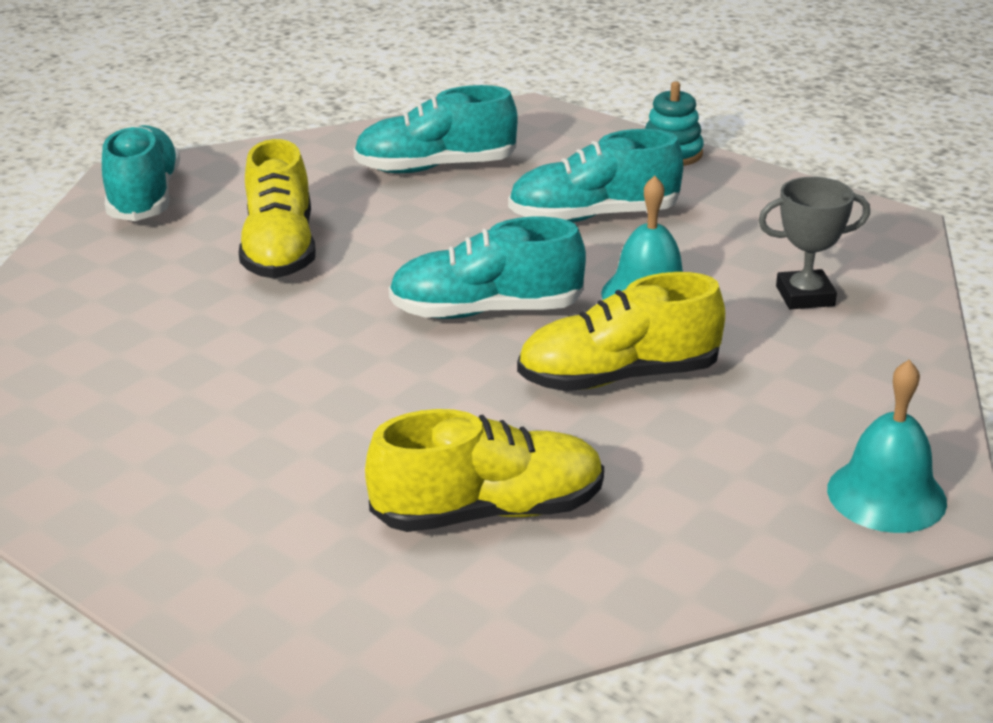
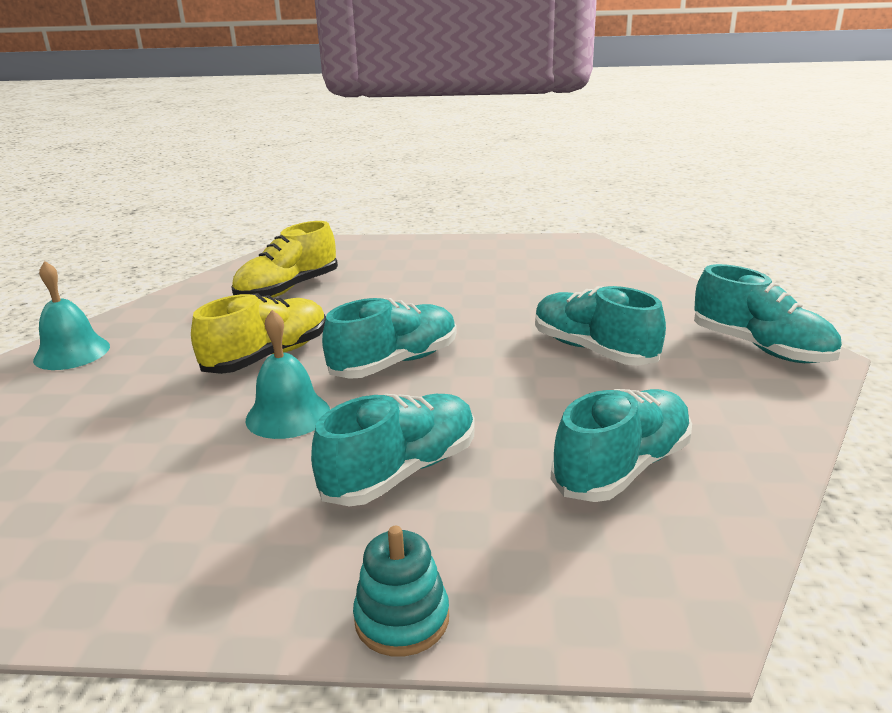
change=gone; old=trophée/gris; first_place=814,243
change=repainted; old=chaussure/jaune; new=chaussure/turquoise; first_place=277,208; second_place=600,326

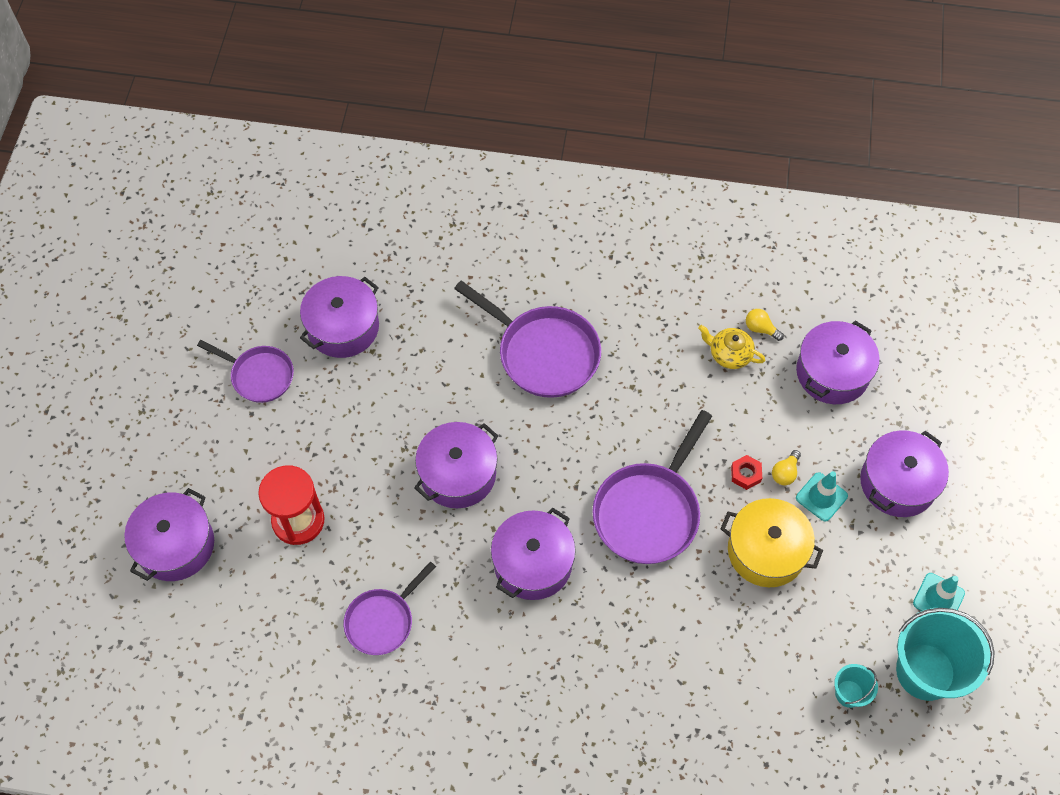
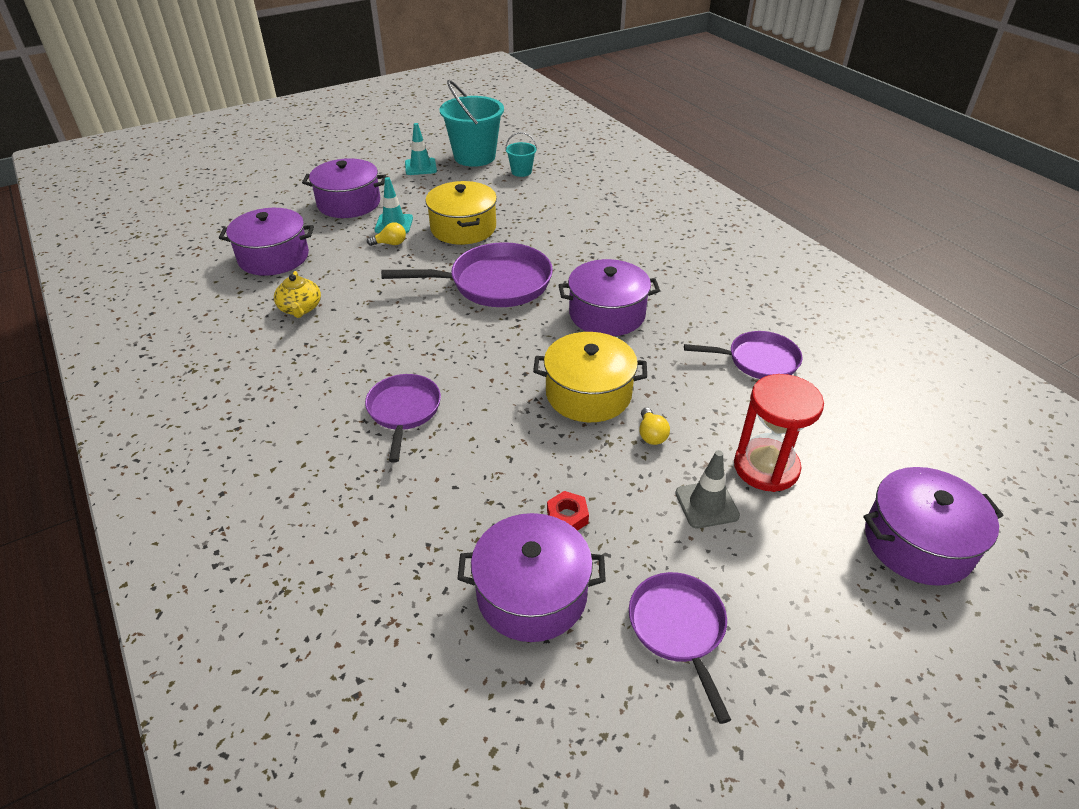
change=new; new=cône de chantier/gris; second_place=707,489
change=shifted; old=écrou/rouge; first_place=746,472; second_place=568,511
change=shifted; old=ampoule/jaune; first_place=765,325; second_place=654,426
change=repainted; old=marmite/violet; new=marmite/jaune; first_place=456,465; second_place=590,377
change=scaled; old=poêle/violet; first_place=527,339; second_place=403,418; factor=0.62

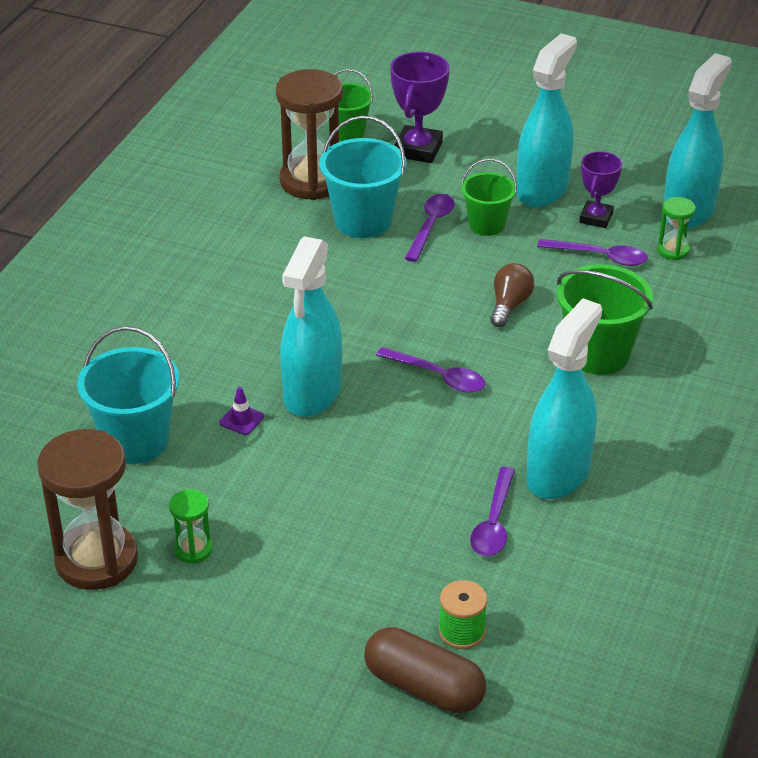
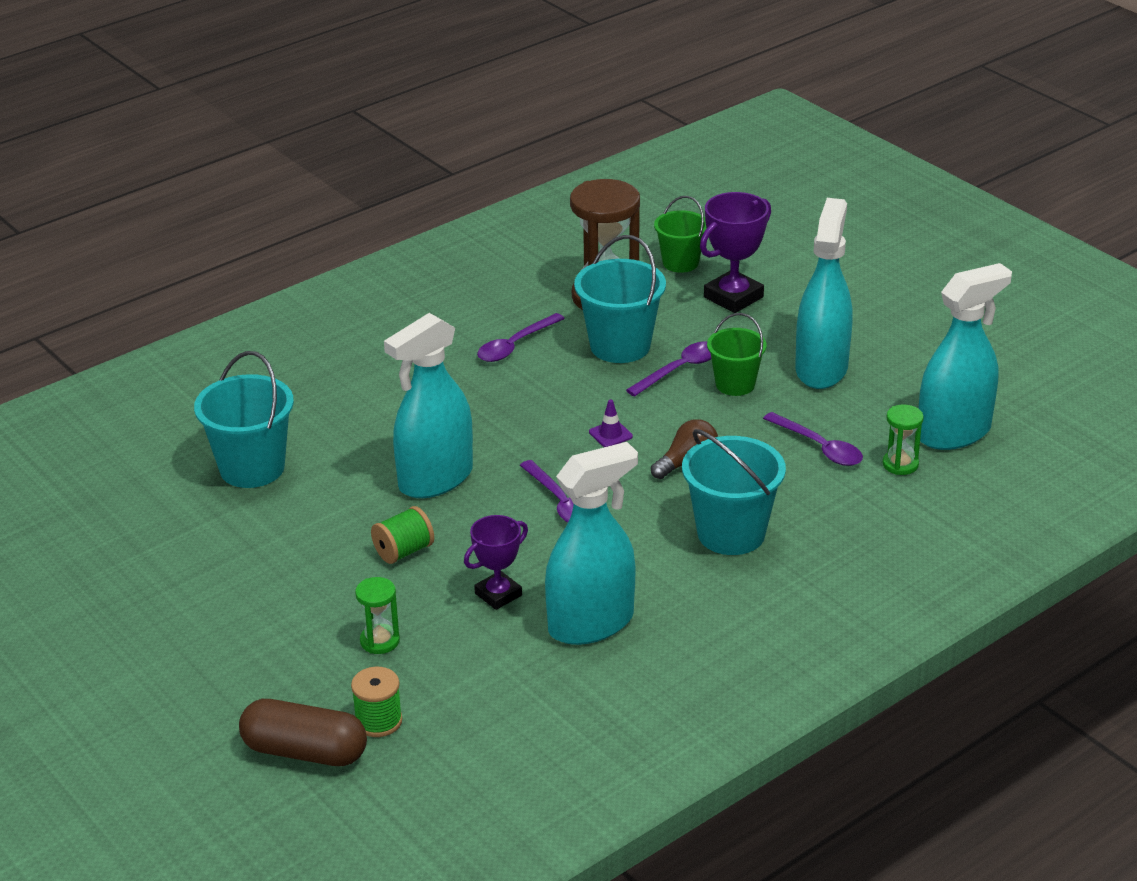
change=gone; old=sablier/marron; first_place=87,509
change=new; new=bobine/vert; second_place=402,535
change=shifted; old=sablier/vert; first_place=191,526; second_place=377,615
change=shifted; old=cône de chantier/violet; first_place=241,411; second_place=611,423
change=shifted; old=cuillère/violet; first_place=492,511; second_place=521,337
change=shifted; old=trophée/violet; first_place=600,189; second_place=496,562
change=repainted; old=seau/vert; new=seau/turquoise; first_place=605,319; second_place=734,492
change=rotated; old=gélule/marron; first_place=425,670; second_place=303,732; degrees=-45
change=rotated; old=vaporisateur/turquoise; first_place=546,120; second_place=824,293; degrees=-45

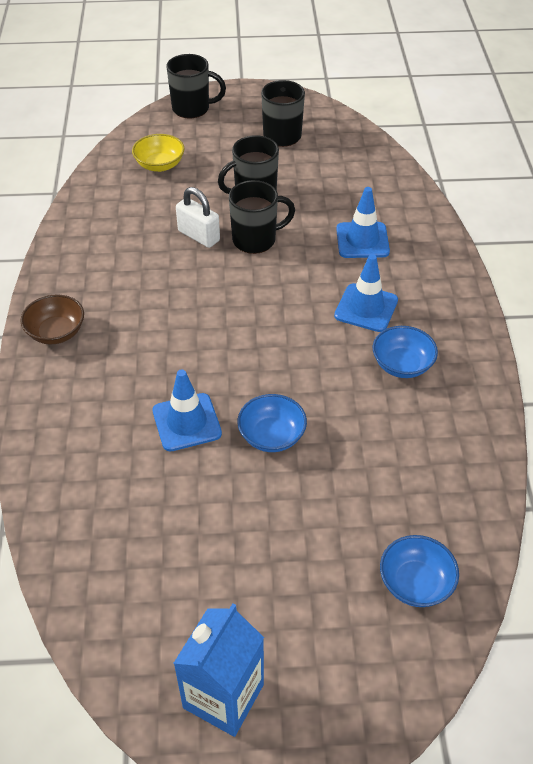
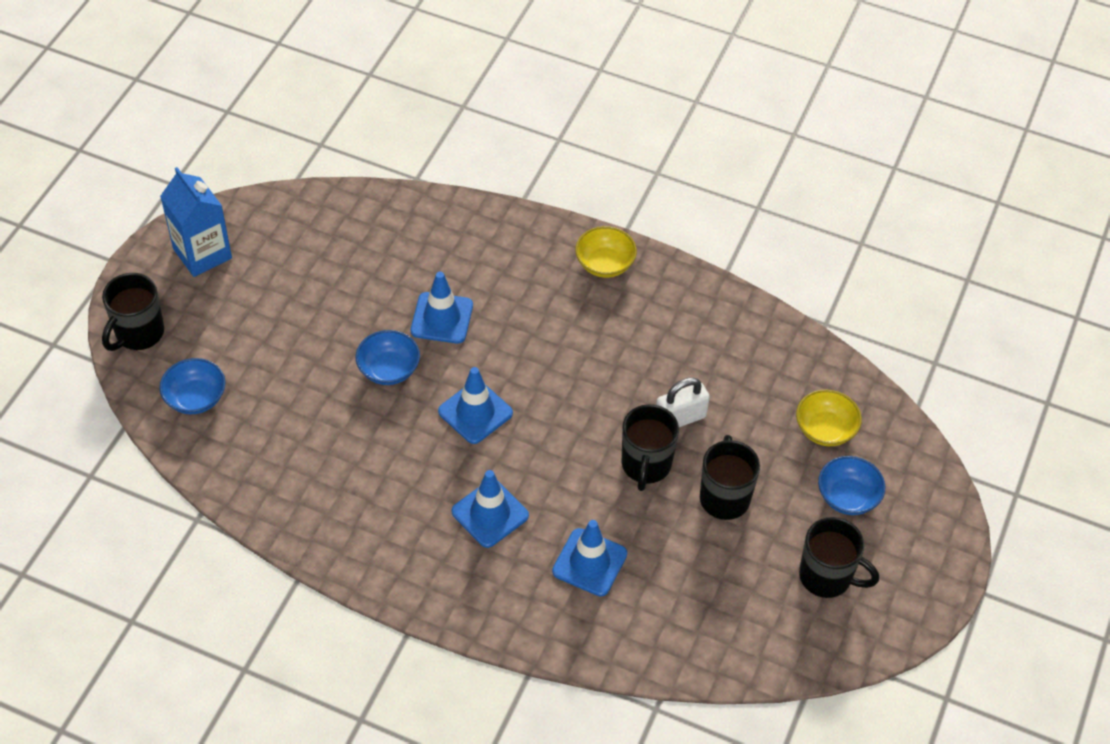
change=new; new=cône de chantier/bleu; second_place=475,405
change=shifted; old=tasse/noir; first_place=196,86; second_place=133,312
change=shifted; old=bol/bleu; first_place=405,352; second_place=851,485
change=repainted; old=bol/marron; new=bol/jaune; first_place=52,319; second_place=606,252

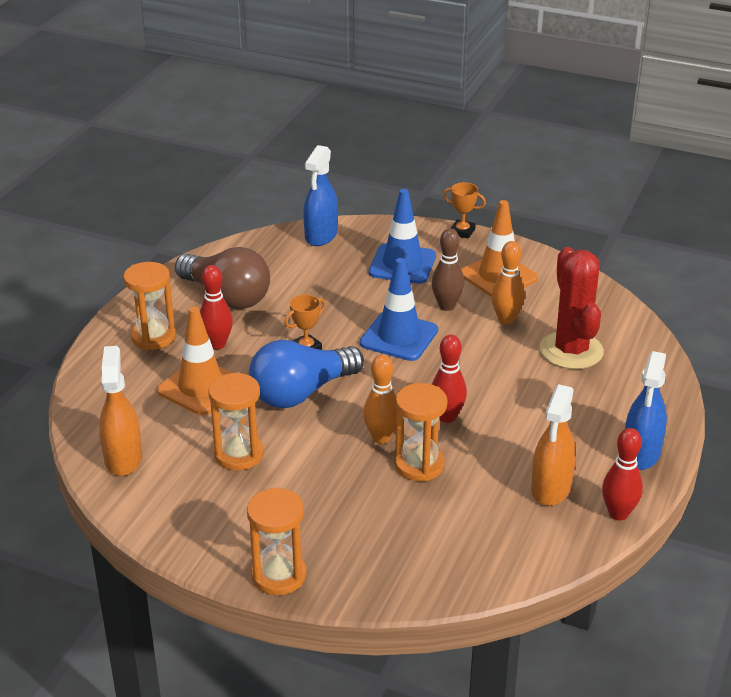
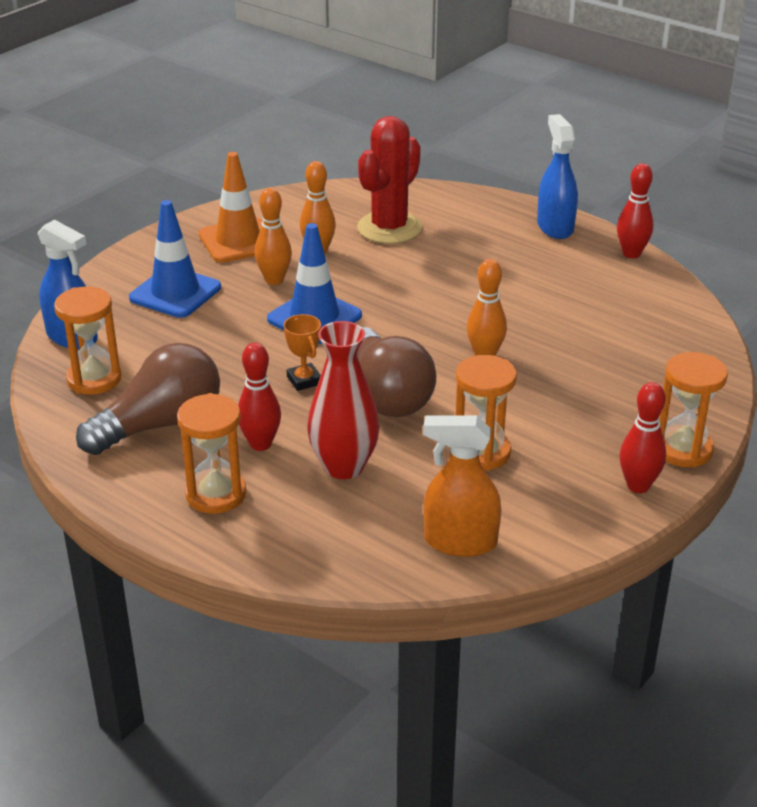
change=gone; old=trophée/orange; first_place=464,210
change=gone; old=vaporisateur/orange; first_place=553,445
change=shifted; old=sablier/orange; first_place=420,432; second_place=88,340
change=shifted; old=quille/rouge; first_place=449,379; second_place=643,437
change=swapped; old=cône de chantier/orange; new=vase/rouge; first_place=194,360; second_place=343,400
change=repainted; old=ampoule/bleu; new=ampoule/marron; first_place=306,374; second_place=396,372
change=repainted; old=quille/marron; new=quille/orange; first_place=448,269; second_place=273,236
change=rotated; old=cactus/rouge; first_place=572,308; second_place=389,180; degrees=-60
change=rotated; old=vaporisateur/bleu; first_place=646,410; second_place=557,176; degrees=-135

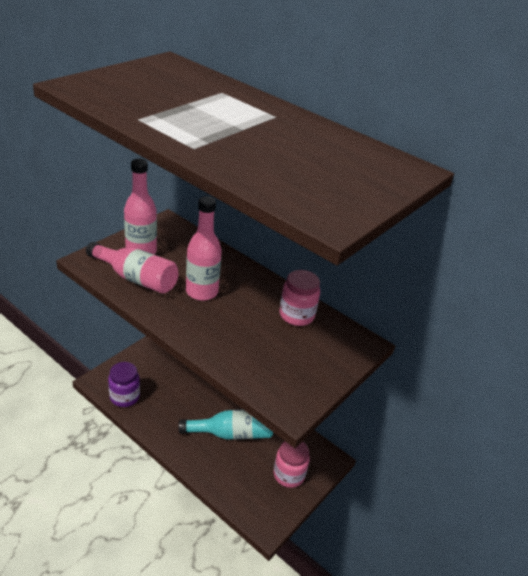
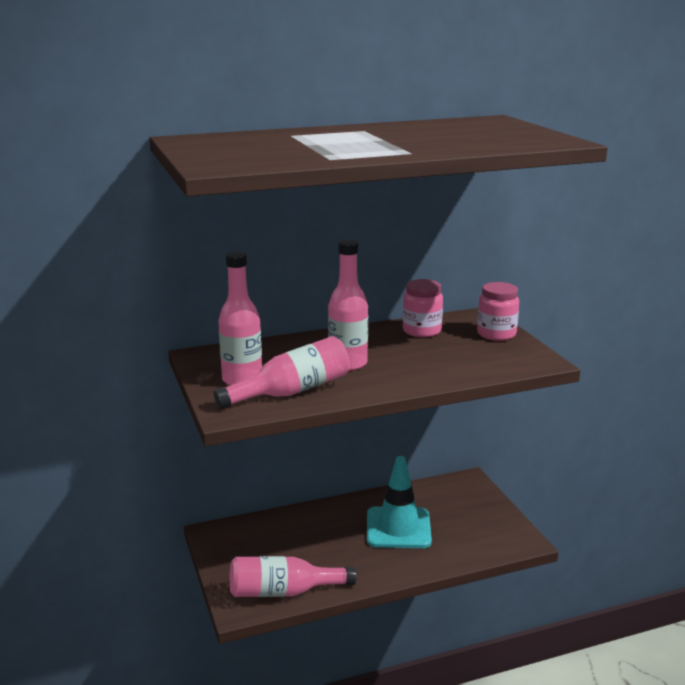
change=shifted; old=bocal/rose; first_place=292,464; second_place=498,311
change=swapped; old=bocal/violet; new=bouteille/rose; first_place=124,384; second_place=293,576
change=swapped; old=bouteille/turquoise; new=cône de chantier/turquoise; first_place=225,424; second_place=399,502

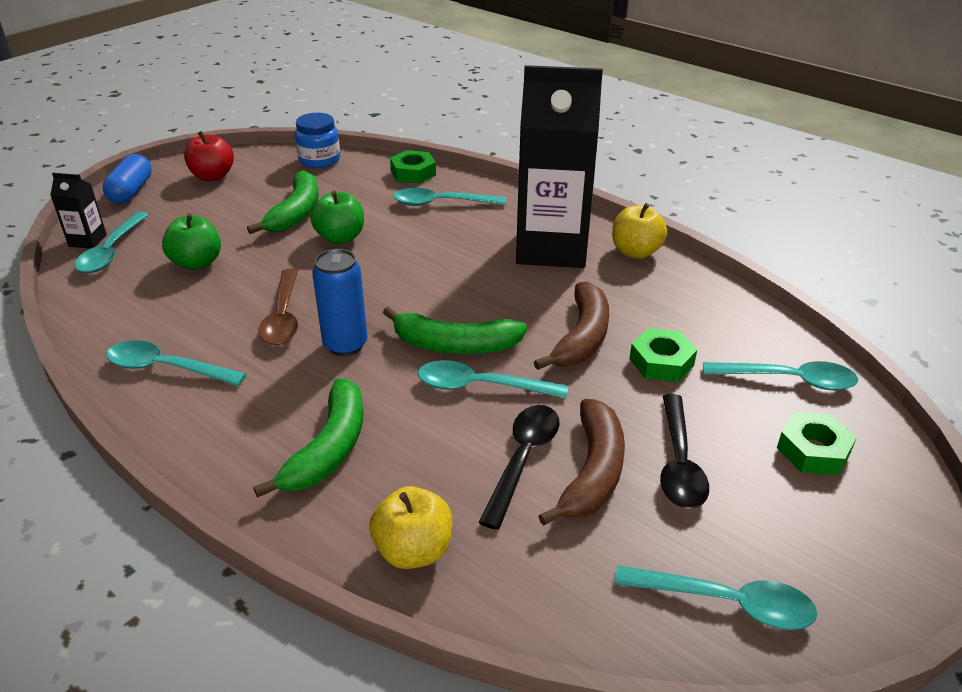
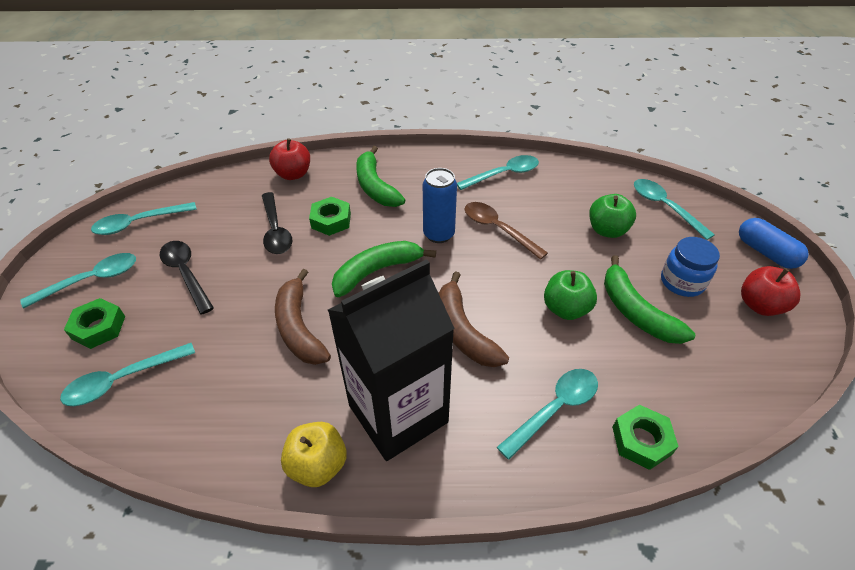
change=gone; old=brique de lait/noir; first_place=78,211
change=shifted; old=bocal/bleu; first_place=317,140; second_place=690,267
change=shifted; old=cuillère/turquoise; first_place=493,379; second_place=78,280
change=shifted; old=banane/marron; first_place=581,462; second_place=474,319
change=shifted; old=écrou/vert; first_place=663,355; second_place=330,216
change=repainted; old=pomme/jaune; new=pomme/rouge; first_place=411,527; second_place=289,159

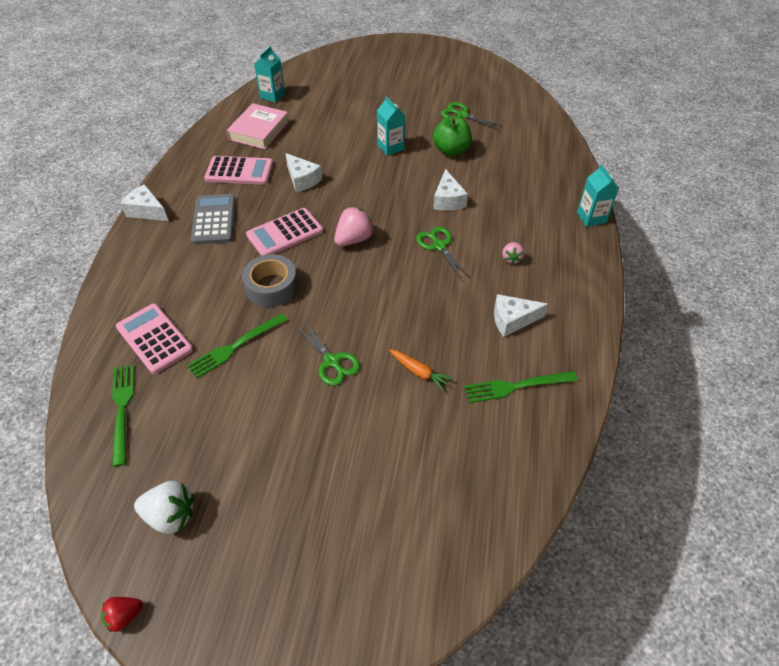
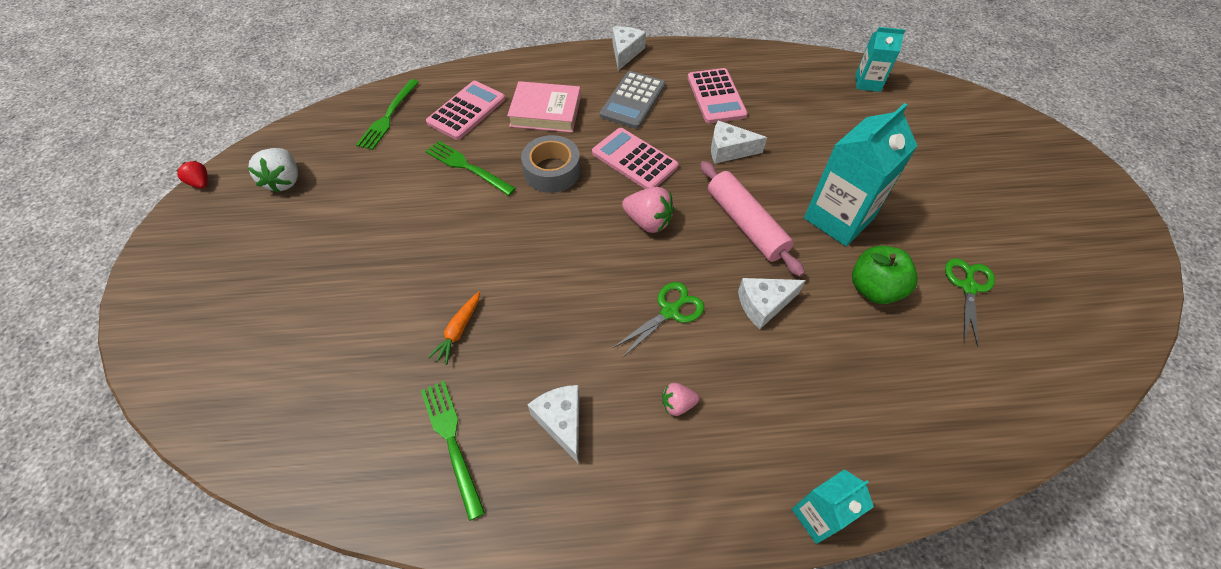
change=gone; old=ciseaux/vert; first_place=327,353
change=new; new=rouleau à pâtisserie/rose; second_place=752,219
change=shifted; old=livre/rose; first_place=258,126; second_place=544,107
change=rotated; old=fourchette/vert; first_place=123,416; second_place=387,114; degrees=135
change=rotated; old=calculatrice/gris; first_place=213,219; second_place=632,100; degrees=135
change=rotated; old=fromage/blanc; first_place=303,172; second_place=739,142; degrees=60
change=scaled; old=brique de lait/turquoise; first_place=391,126; second_place=861,174; factor=1.79

